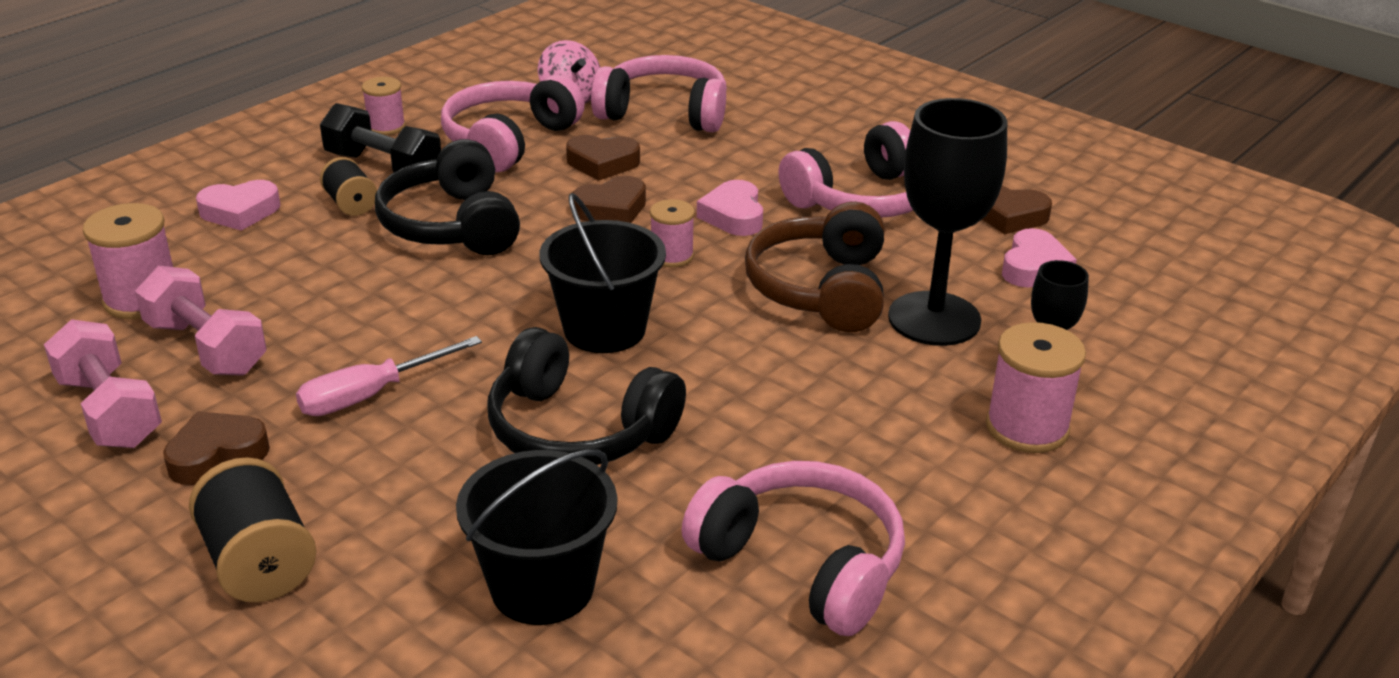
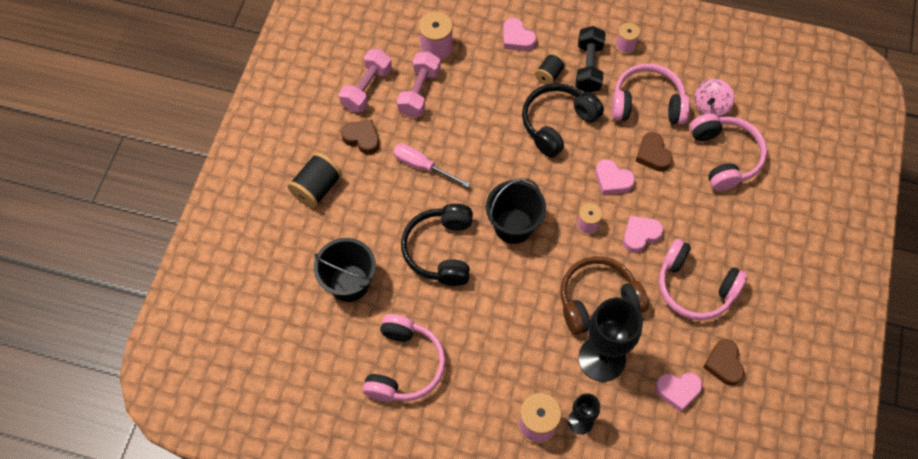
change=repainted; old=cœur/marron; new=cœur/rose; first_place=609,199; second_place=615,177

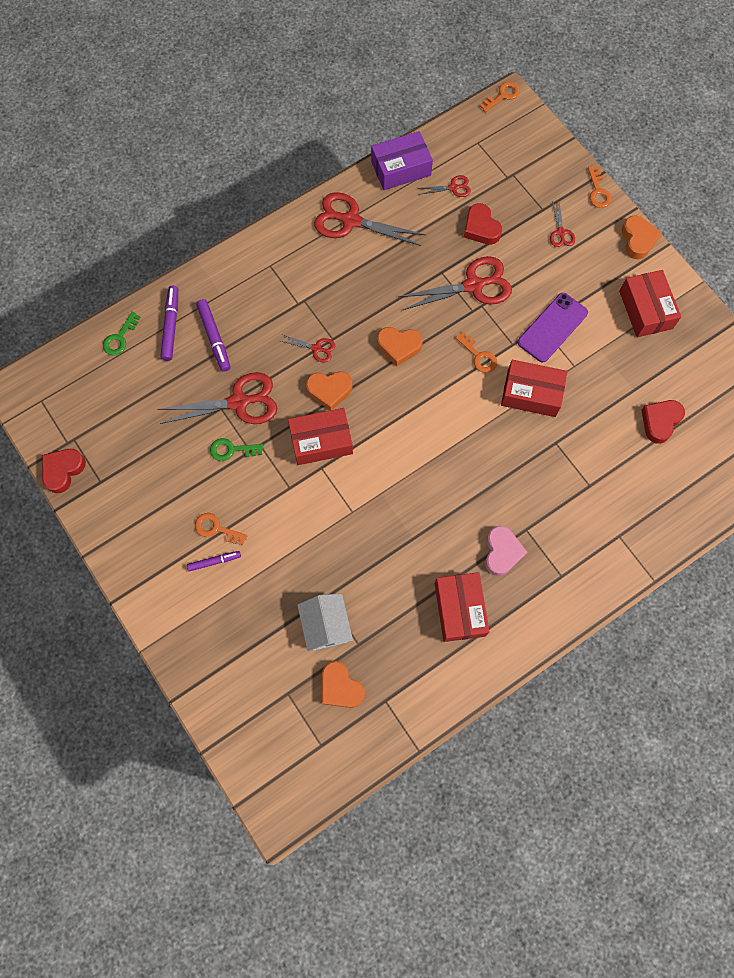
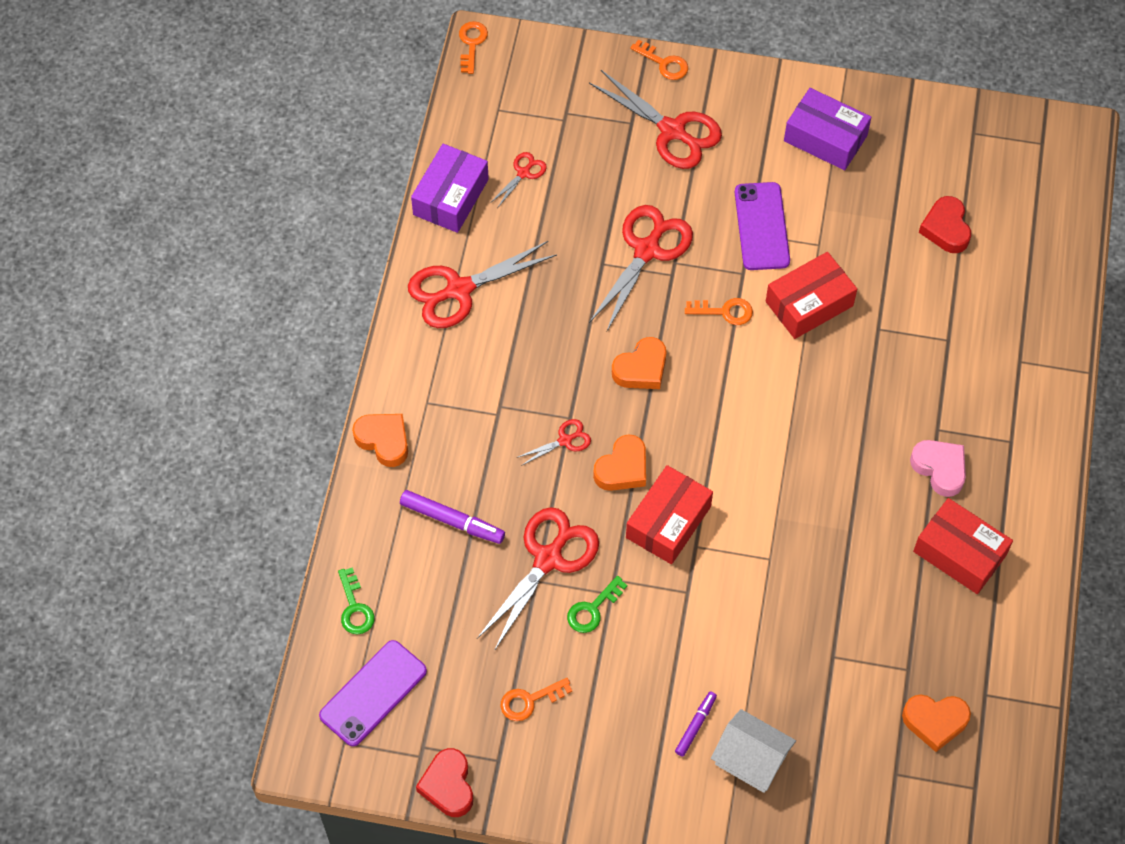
change=gone; old=feutre/violet; first_place=169,323
change=gone; old=cœur/rouge; first_place=483,224
change=new; new=téléphone/violet; second_place=373,693
change=shifted; old=clé/orange; first_place=221,529; second_place=536,699
change=shifted; old=maison/blanc; first_place=325,623; second_place=753,751
change=shifted; old=cœur/orange; first_place=642,237; second_place=380,440
change=repainted; old=boîte/rouge; new=boîte/violet; first_place=650,303; second_place=827,129
change=scaled; old=ciseaux/rouge; first_place=562,224; second_place=655,119; factor=2.07

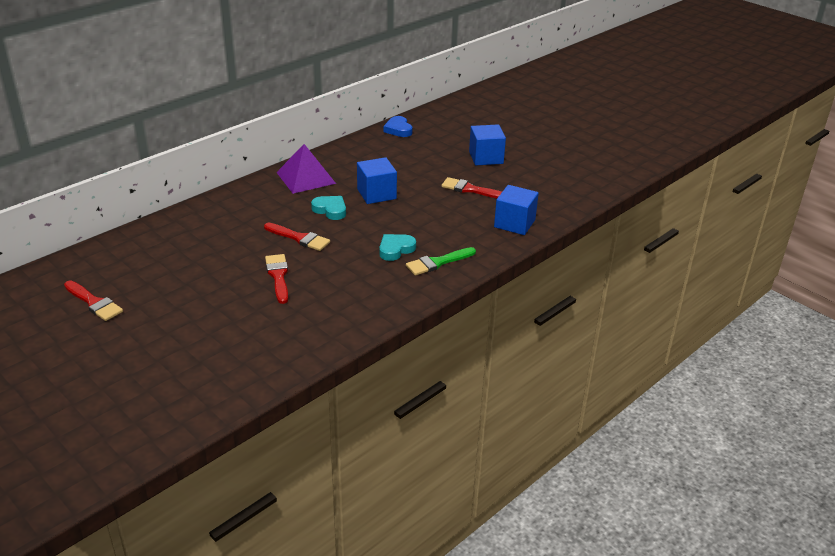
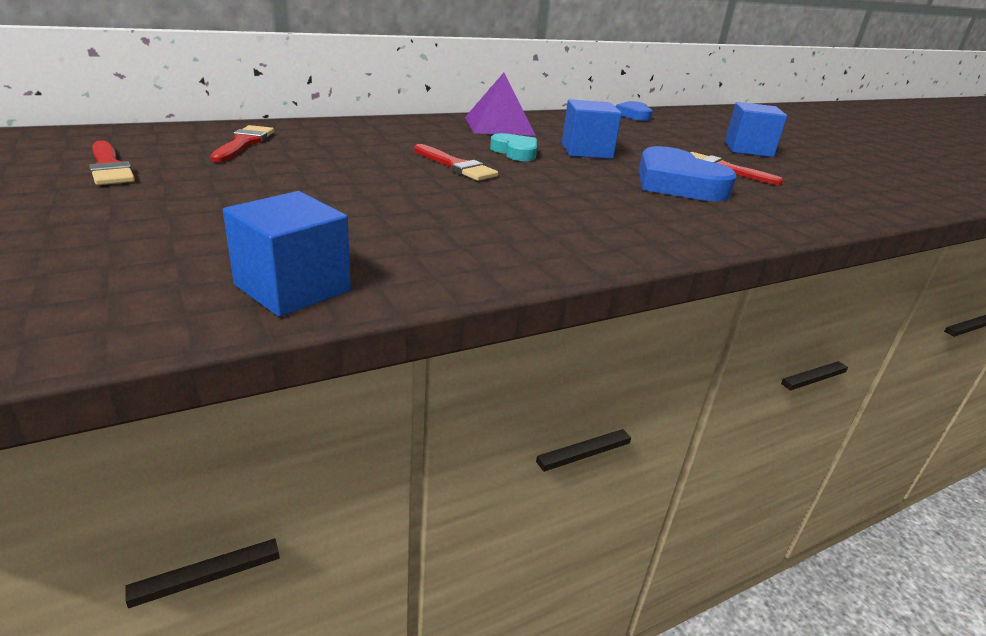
change=gone; old=cœur/turquoise; first_place=397,247
change=gone; old=pinceau/vert; first_place=441,261
change=new; new=cœur/bleu; second_place=687,174
change=shifted; old=pinceau/rouge; first_place=276,279; second_place=242,143
change=shifted; old=cube/bleu; first_place=516,210; second_place=287,254

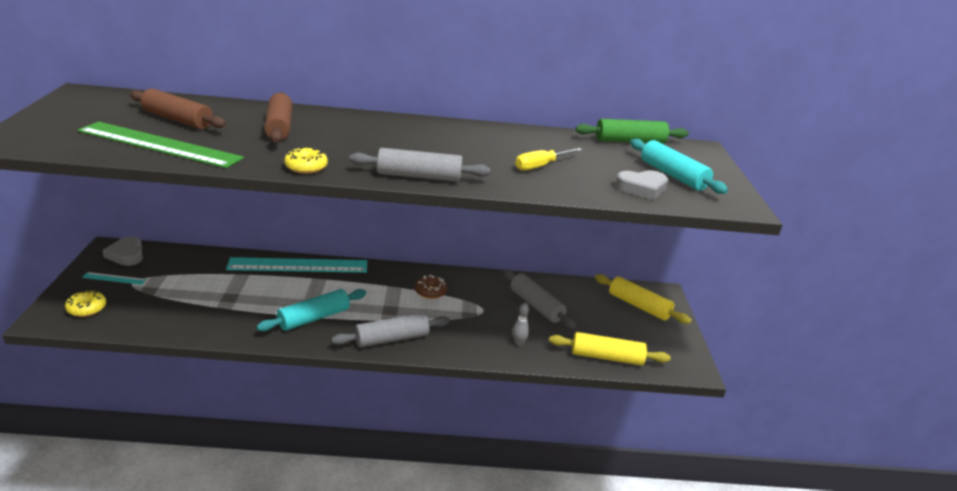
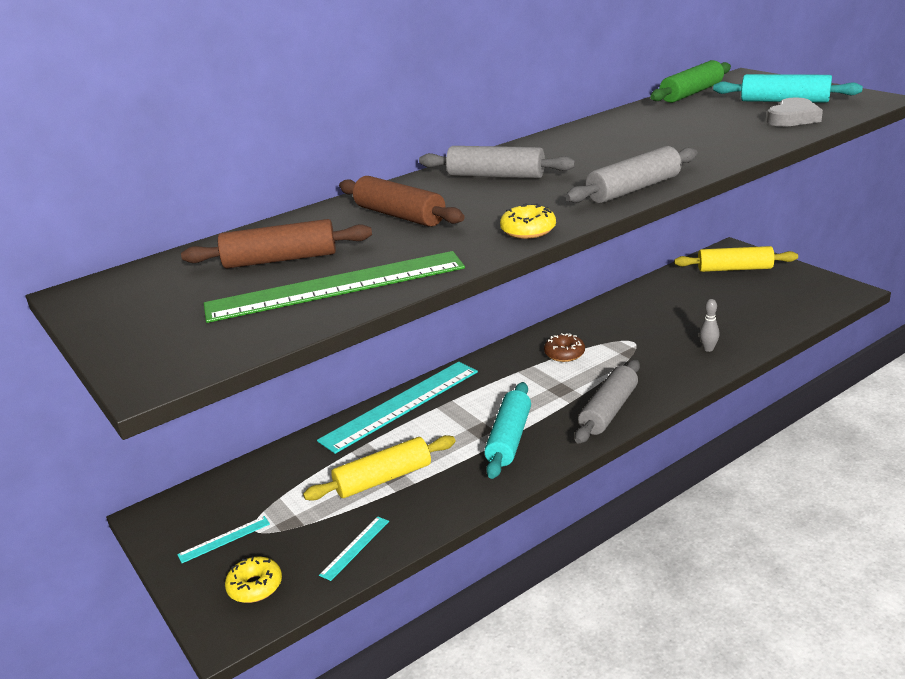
change=gone; old=cœur/gris; first_place=122,251
change=gone; old=tournevis/jaune; first_place=548,159
change=new; new=règle/turquoise; second_place=354,548
change=shifted; old=rouleau à pâtisserie/gris; first_place=540,299; second_place=497,162
change=shifted; old=rouleau à pâtisserie/jaune; first_place=610,348; second_place=379,468

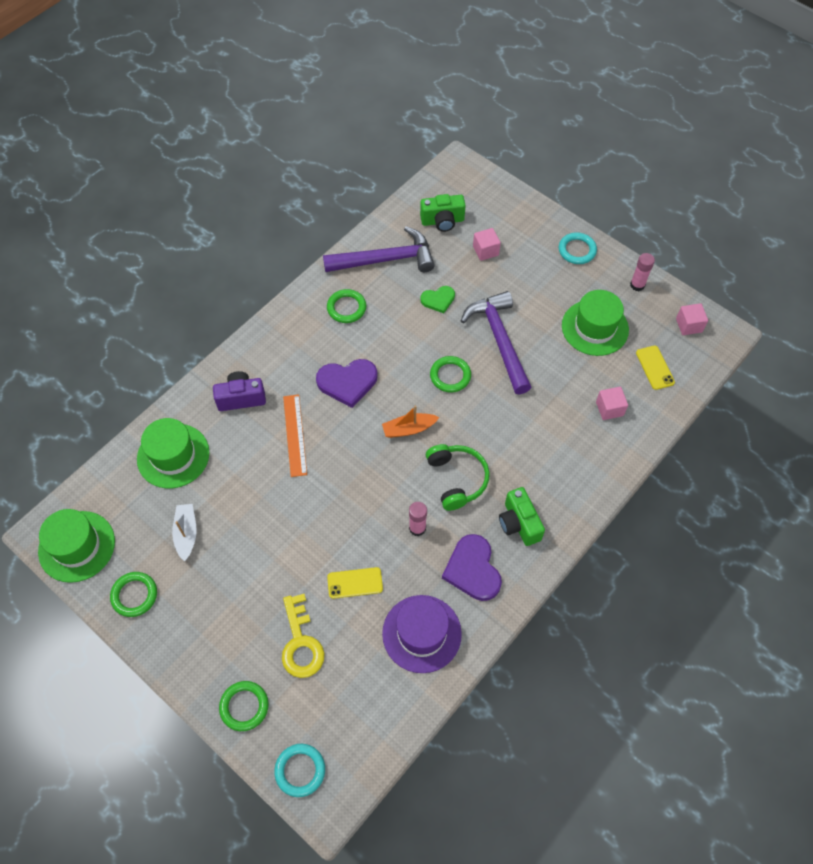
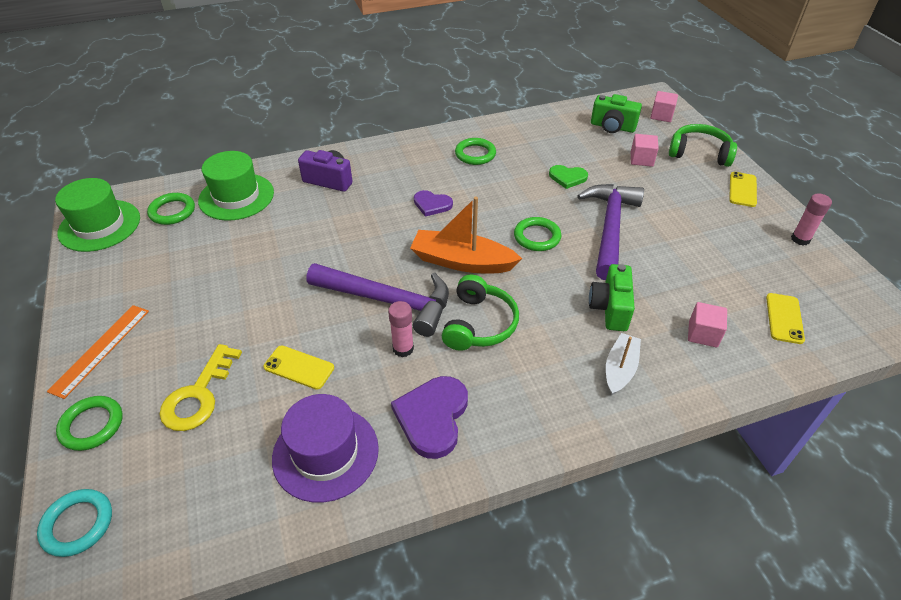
change=gone; old=chapeau/vert; first_place=595,323
change=new; new=casque audio/vert; second_place=703,145
change=shifted; old=anneau/vert; first_place=133,594; second_place=171,209
change=shifted; old=bateau/blanc; first_place=184,533; second_place=623,364
change=shifted; old=règle/orange; first_place=295,435; second_place=98,352
change=shifted; old=marteau/violet; first_place=379,249; second_place=378,300
change=shifted; old=appareil photo/vert; first_place=522,516; second_place=612,297
change=shifted; old=cube/rose; first_place=692,319; second_place=664,106
change=swapped; old=anneau/turquoise; new=téléphone/jaune; first_place=578,248; second_place=743,189
change=scaled; old=cœur/violet; first_place=347,383; second_place=433,203; factor=0.61
change=scaled; old=bateau/orange; first_place=410,422; second_place=466,235; factor=1.65

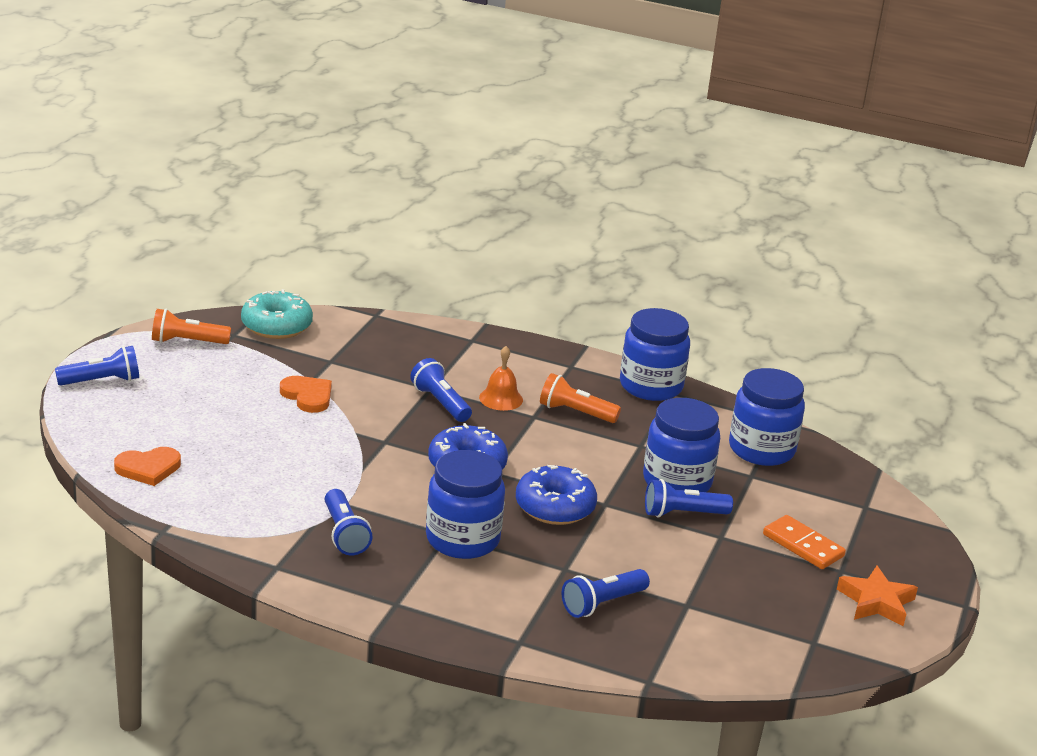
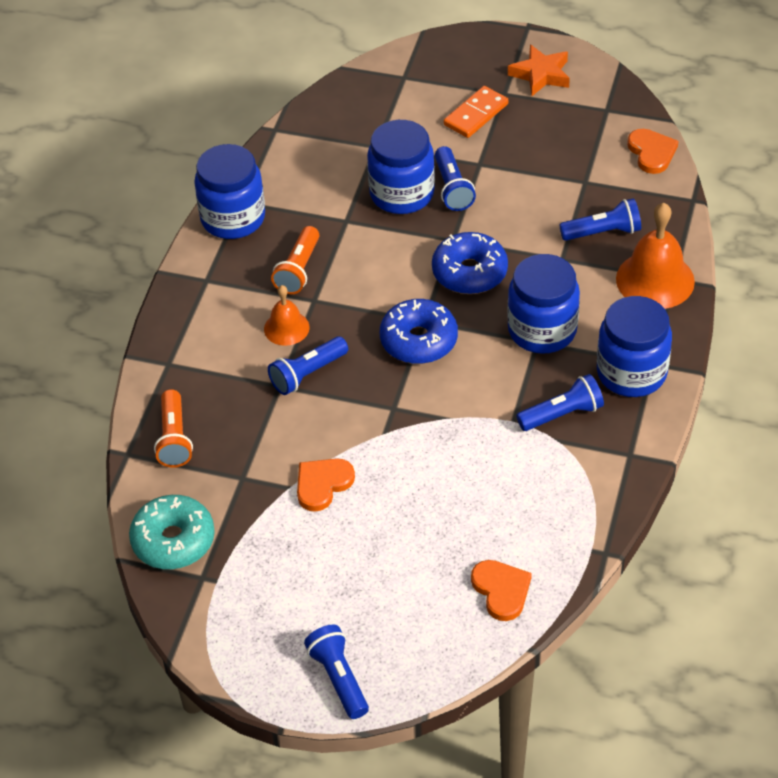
change=new; new=cloche/orange; second_place=655,256
change=new; new=cœur/orange; second_place=653,151
change=shifted; old=lampe de poche/orange; first_place=191,326; second_place=173,428
change=shifted; old=bocal/bleu; first_place=767,417; second_place=634,346
change=rotated; old=lampe de poche/bleu; first_place=606,593; second_place=600,219; degrees=-60

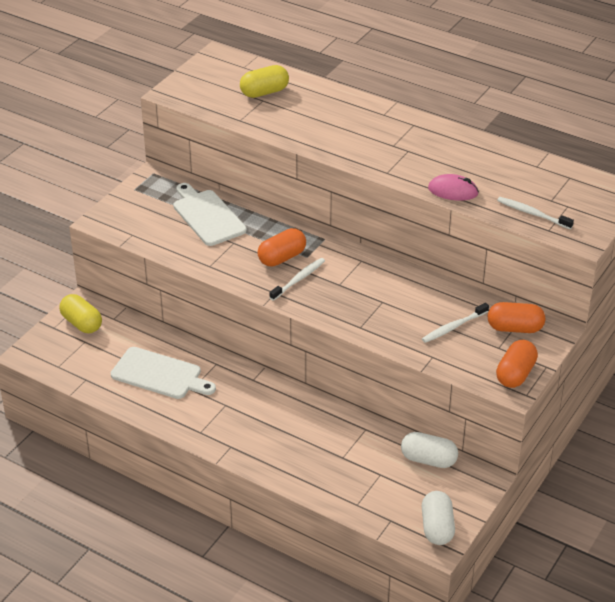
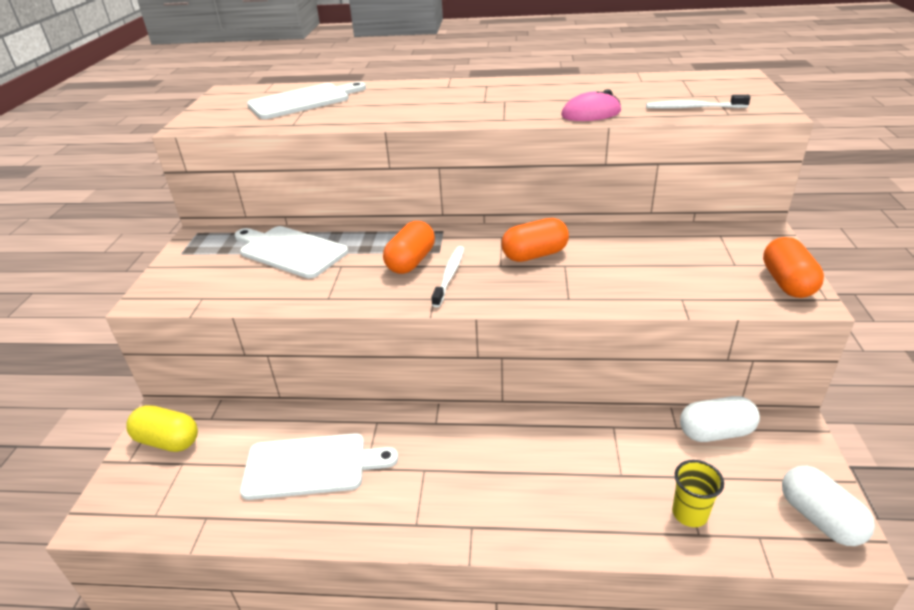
change=gone; old=brosse à dents/blanc; first_place=455,323
change=new; new=gobelet/jaune; second_place=698,493
change=shifted; old=gélule/orange; first_place=517,317; second_place=535,240
change=swapped; old=gélule/jaune; new=planche à découper/blanc; first_place=264,81; second_place=306,100

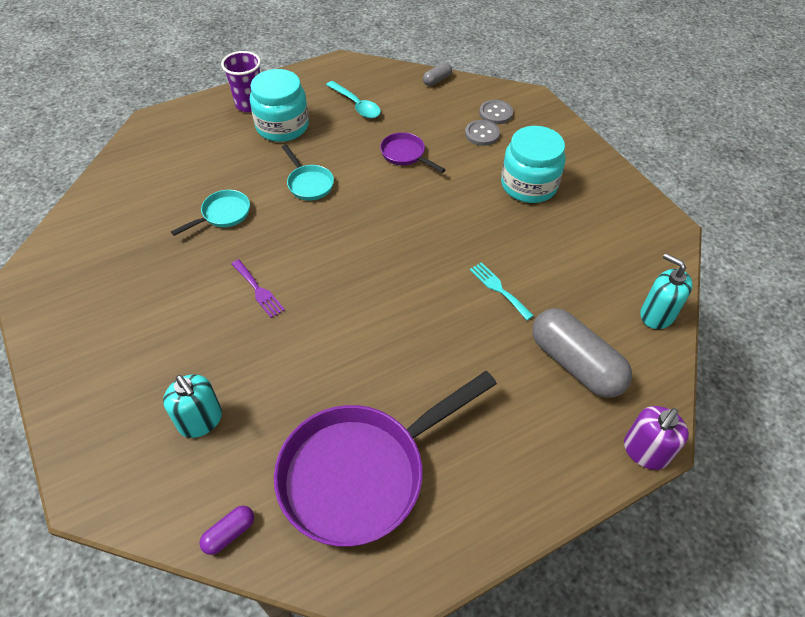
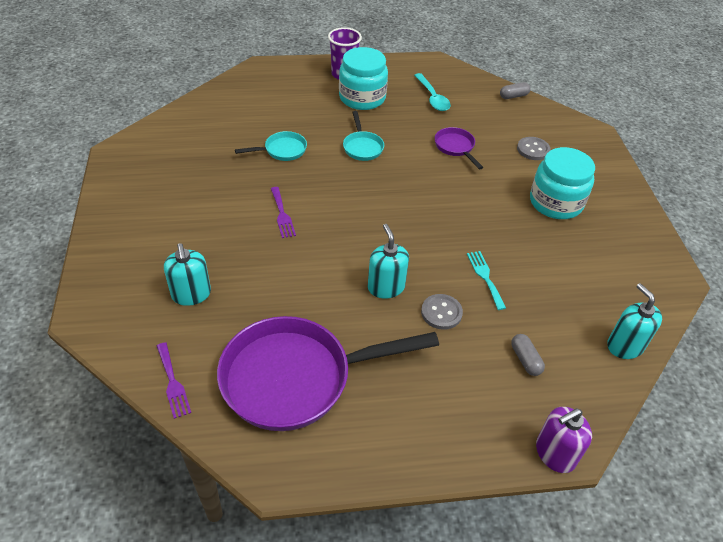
change=new; new=distributeur de savon/turquoise; second_place=388,261
change=shifted; old=bouton/gris; first_place=496,112; second_place=442,312
change=swapped; old=gélule/violet; new=fourchette/violet; first_place=226,530; second_place=174,380
change=scaled; old=gélule/gris; first_place=582,353; second_place=528,355; factor=0.45

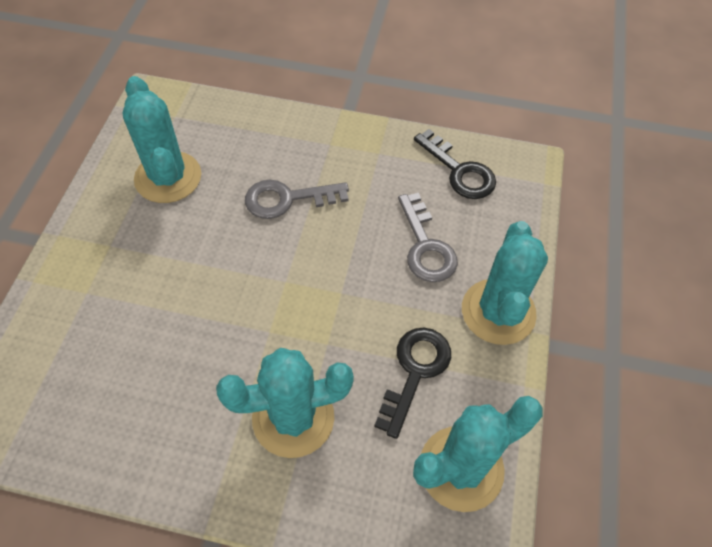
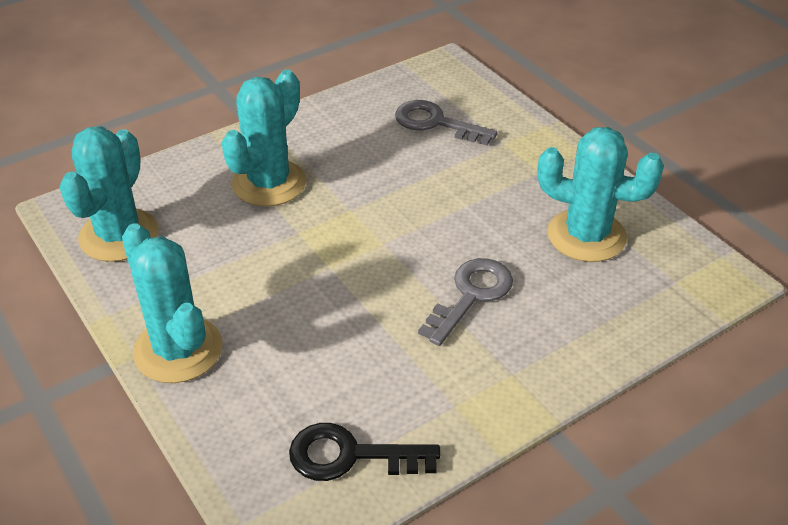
change=gone; old=clé/noir; first_place=412,383
change=shifted; old=clé/gris; first_place=428,237; second_place=446,122

